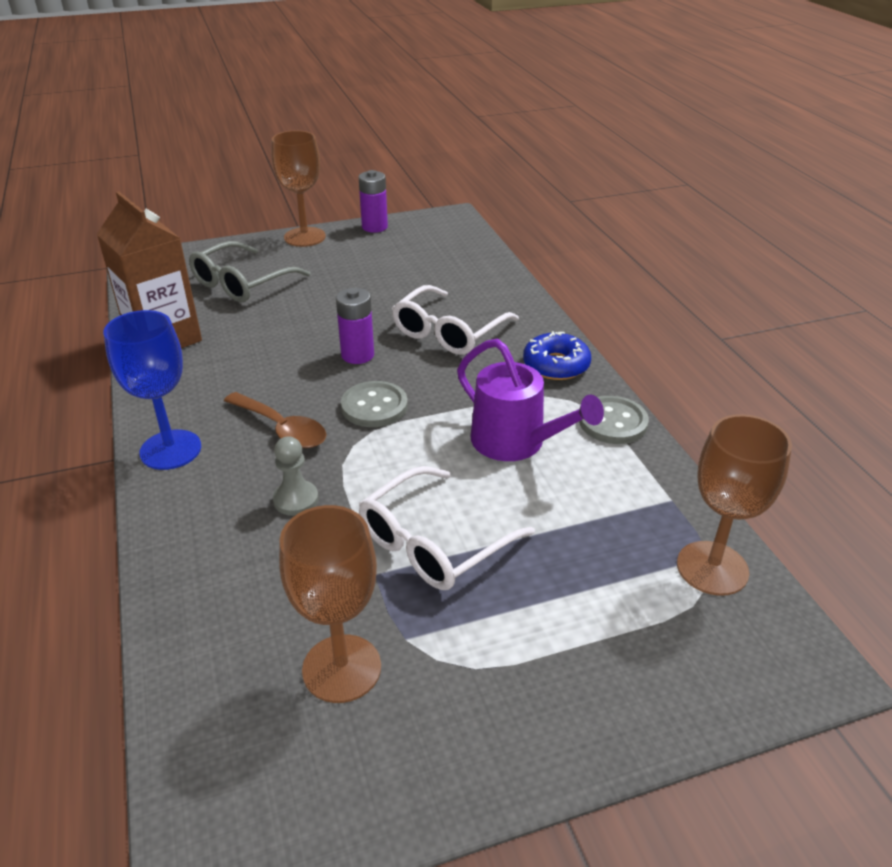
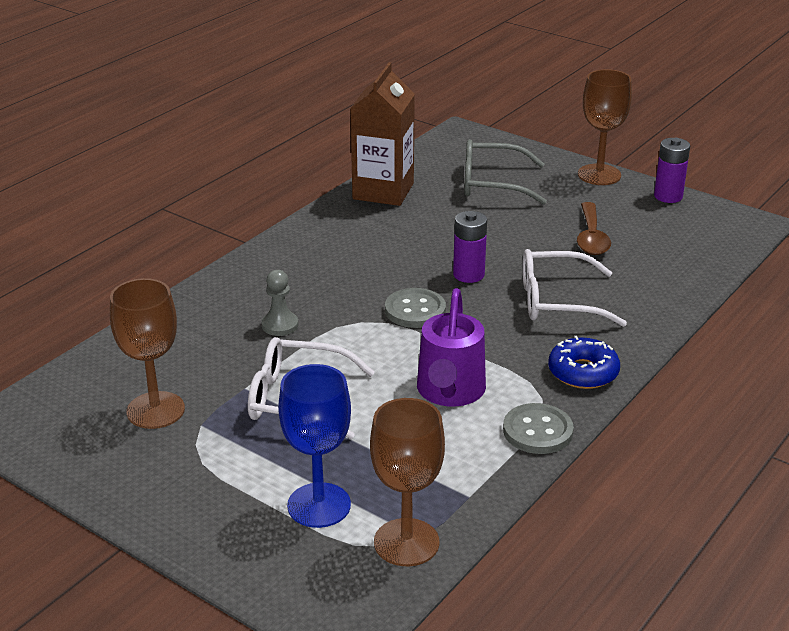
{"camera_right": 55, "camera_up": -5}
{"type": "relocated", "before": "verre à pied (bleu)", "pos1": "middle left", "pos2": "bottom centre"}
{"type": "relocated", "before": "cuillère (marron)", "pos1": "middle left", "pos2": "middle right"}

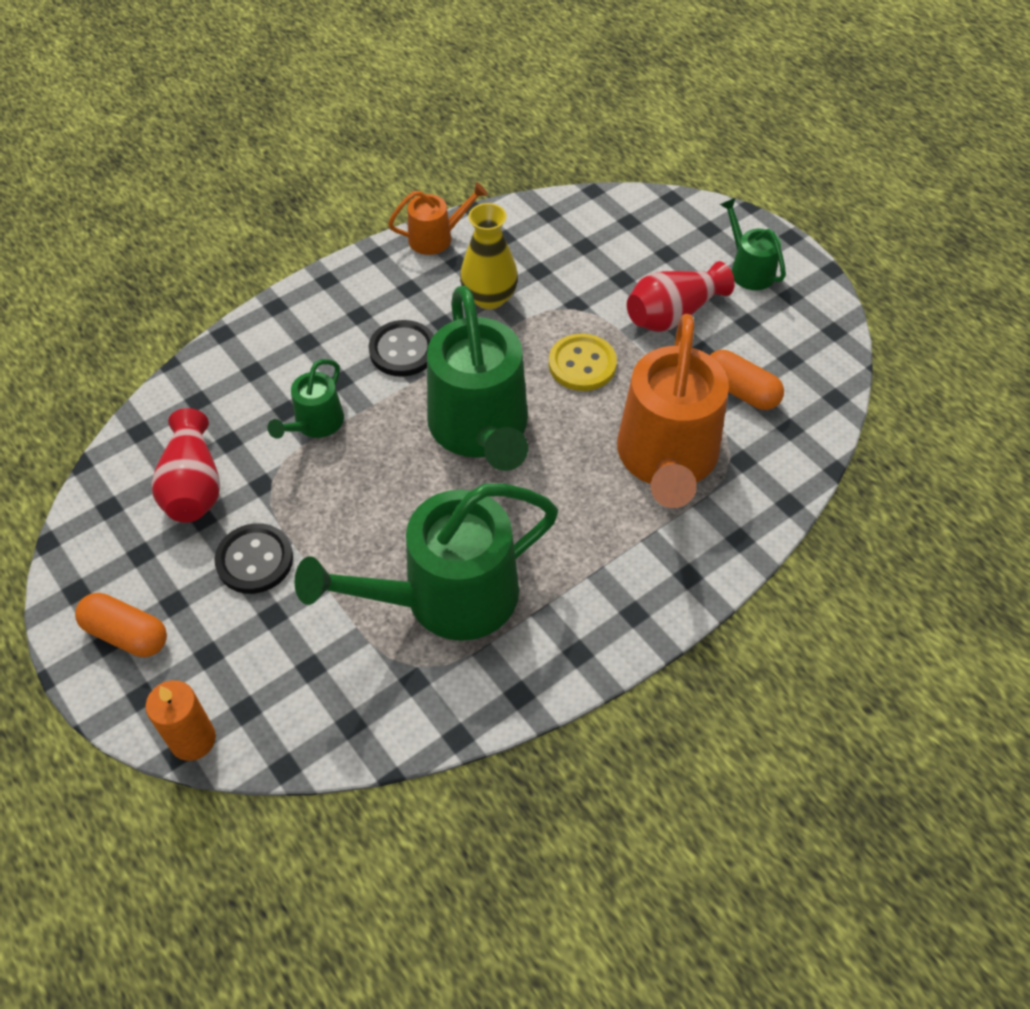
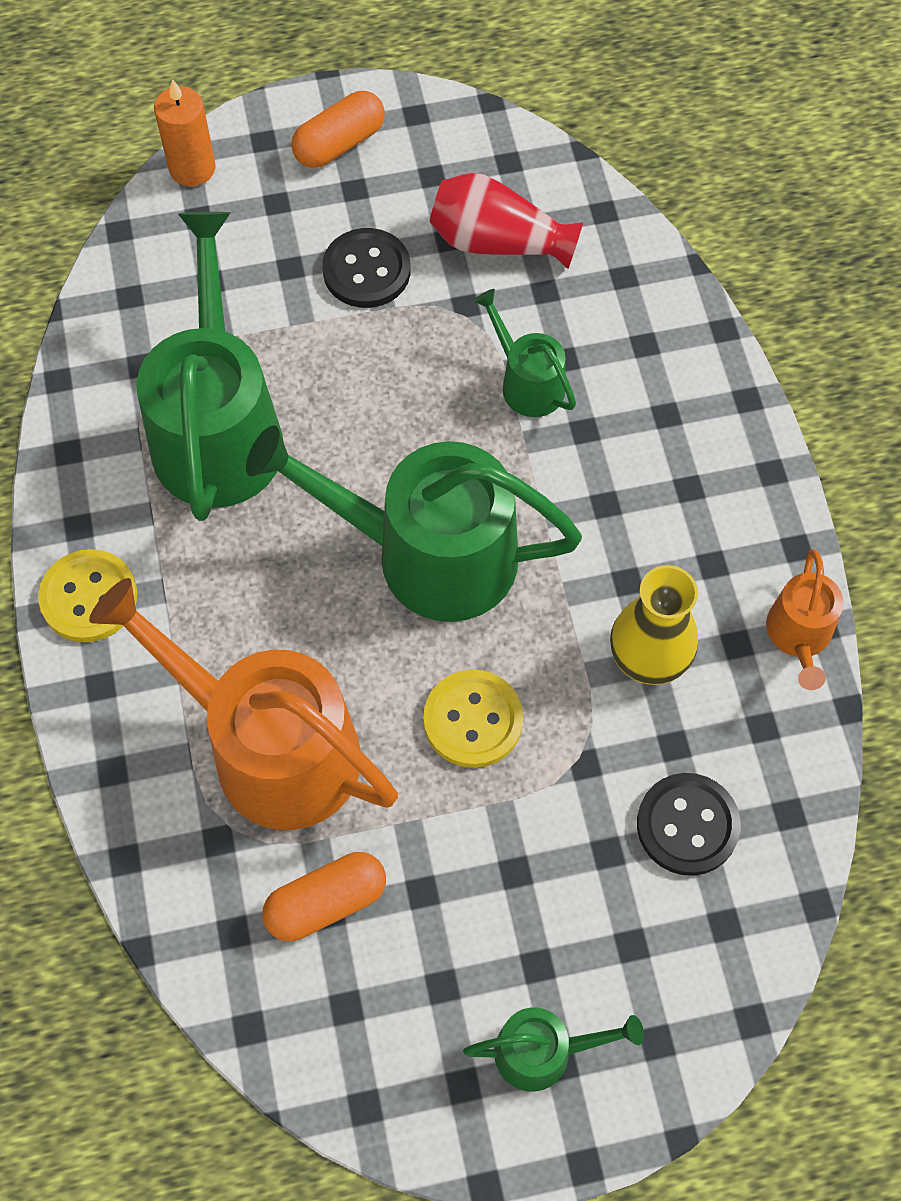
{"camera_right": 115, "camera_up": 10}
{"type": "missing", "before": "vase (rouge) (no. 2 from left)", "pos1": "top centre"}
{"type": "appeared", "after": "bouton (jaune) (no. 1 from left)", "pos2": "middle left"}
{"type": "relocated", "before": "bouton (noir) (no. 2 from left)", "pos1": "centre", "pos2": "bottom right"}

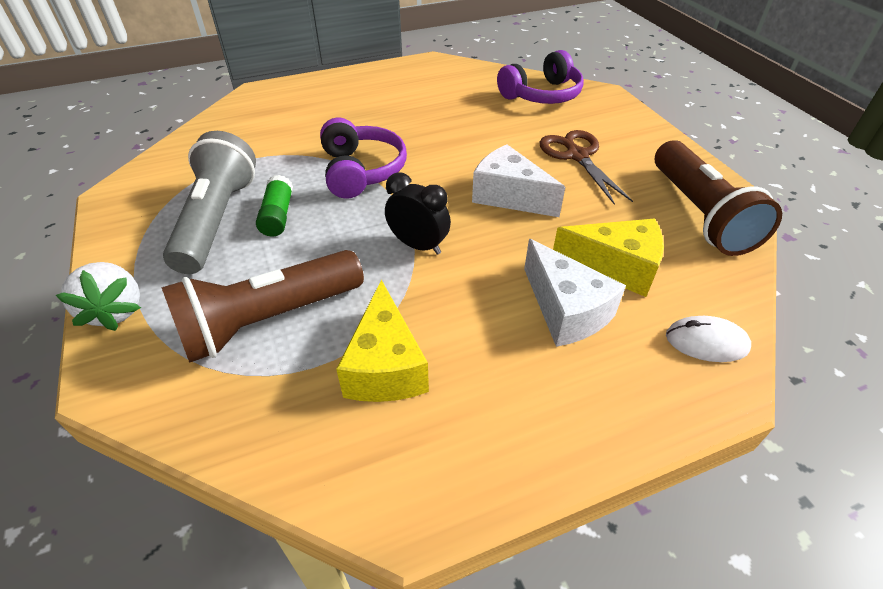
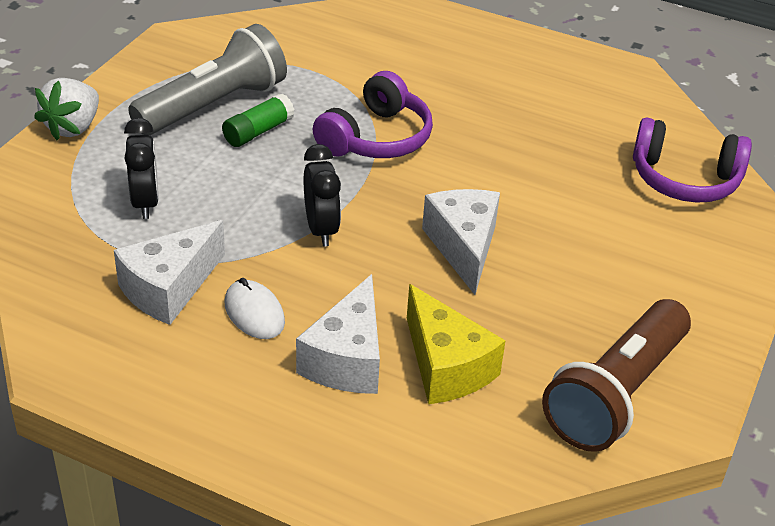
{"camera_right": 45, "camera_up": -5}
{"type": "missing", "before": "ciseaux (marron)", "pos1": "top centre"}
{"type": "relocated", "before": "souris (blanc)", "pos1": "middle right", "pos2": "middle left"}
{"type": "exchanged", "before": "lampe de poche (marron) (no. 1 from left)", "after": "réveil (noir) (no. 1 from left)", "pos1": "middle left", "pos2": "top left"}
{"type": "colour", "before": "fromage (jaune) (no. 1 from left)", "after": "fromage (blanc) (no. 1 from left)", "pos1": "centre", "pos2": "middle left"}

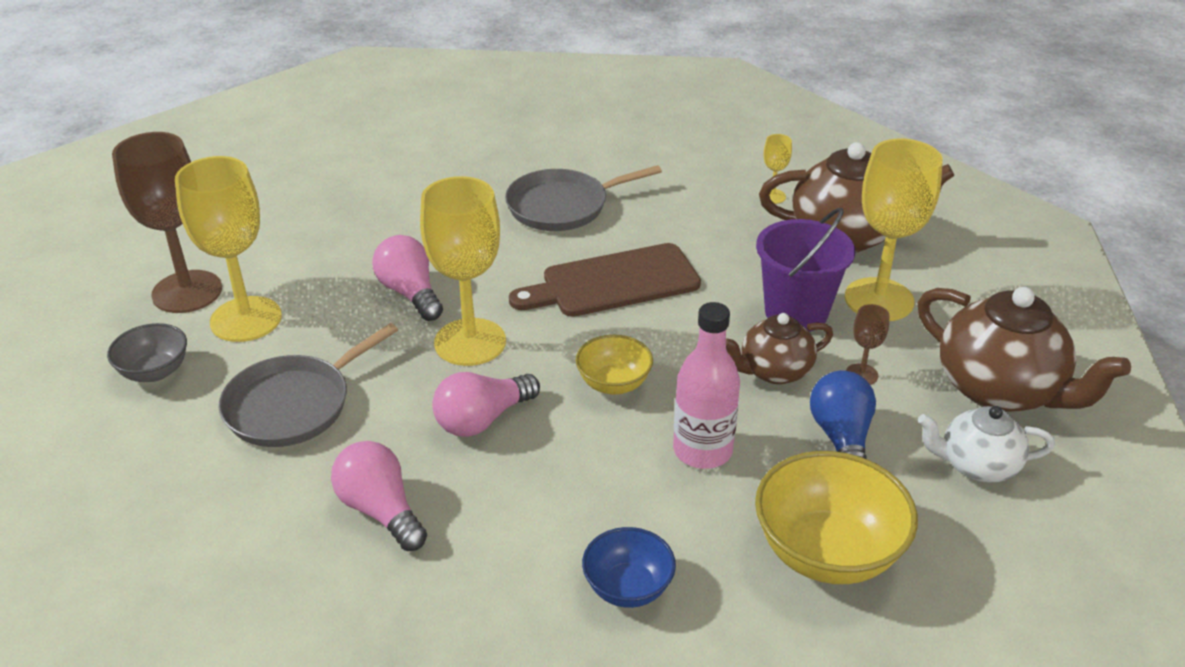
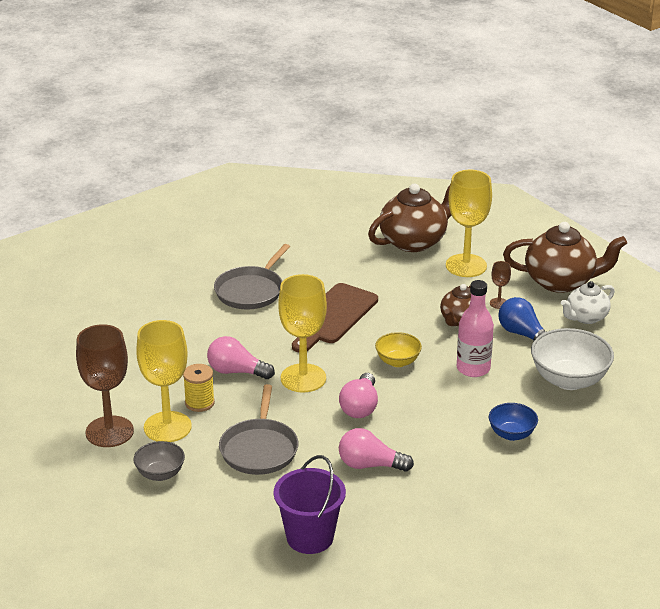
{"camera_right": -40, "camera_up": -5}
{"type": "missing", "before": "verre à pied (jaune) (no. 3 from left)", "pos1": "top centre"}
{"type": "appeared", "after": "bobine (jaune)", "pos2": "middle left"}
{"type": "relocated", "before": "seau (violet)", "pos1": "middle right", "pos2": "bottom centre"}
{"type": "colour", "before": "bol (jaune) (no. 2 from left)", "after": "bol (blanc)", "pos1": "bottom right", "pos2": "middle right"}

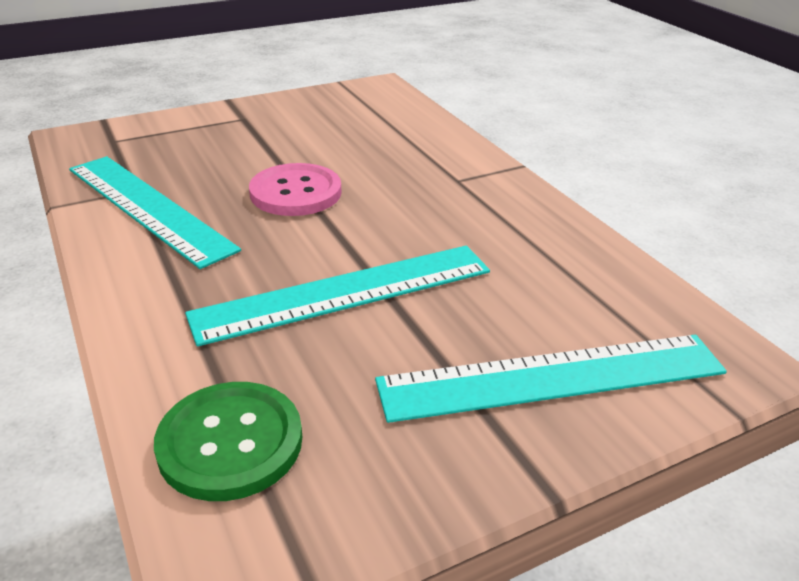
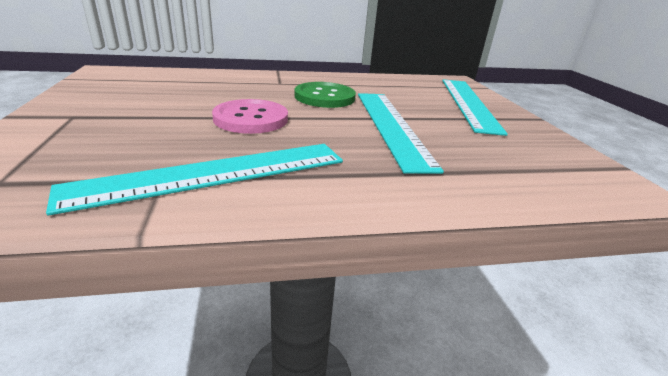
{"camera_right": -75, "camera_up": -5}
{"type": "relocated", "before": "bouton (vert)", "pos1": "bottom left", "pos2": "top centre"}

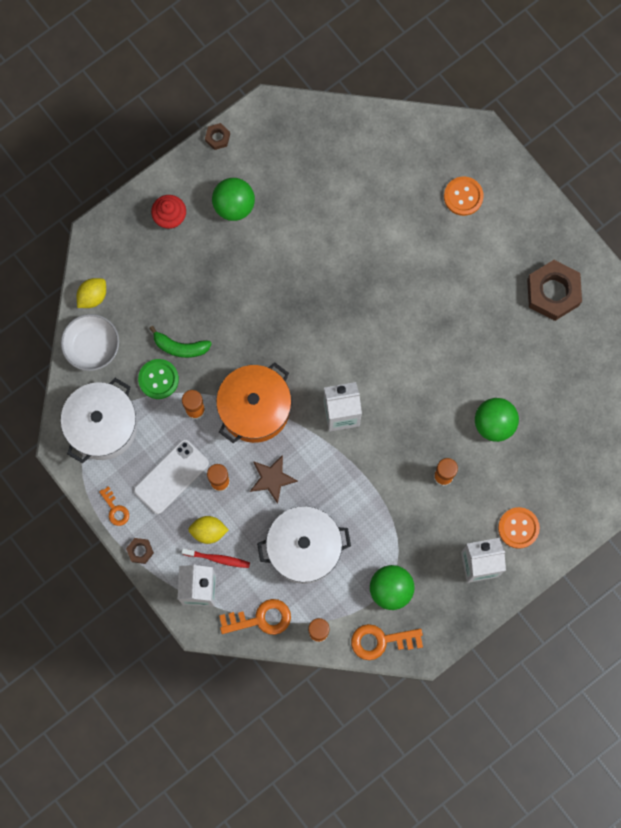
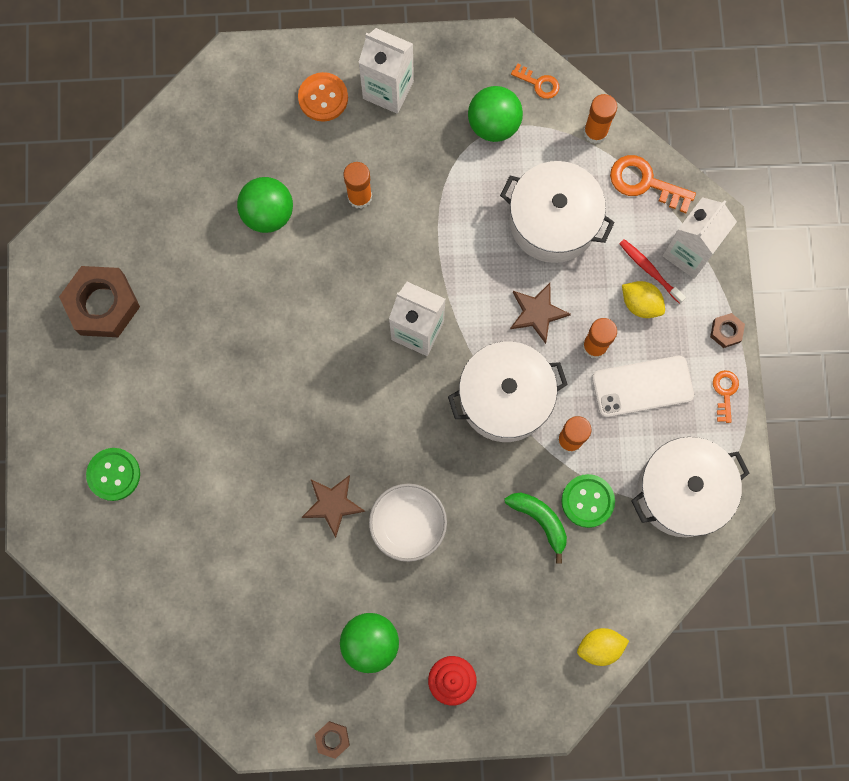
{"camera_right": -145, "camera_up": 0}
{"type": "appeared", "after": "étoile (marron) (no. 1 from left)", "pos2": "centre"}
{"type": "relocated", "before": "bol (blanc)", "pos1": "middle left", "pos2": "bottom centre"}
{"type": "colour", "before": "marmite (orange)", "after": "marmite (blanc) (no. 1 from left)", "pos1": "centre", "pos2": "centre"}
{"type": "colour", "before": "bouton (orange) (no. 1 from left)", "after": "bouton (vert) (no. 1 from left)", "pos1": "top right", "pos2": "middle left"}
{"type": "size", "before": "clé (orange) (no. 3 from left in the first image)", "pos1": "bottom centre", "pos2": "top centre", "scale": 0.59}

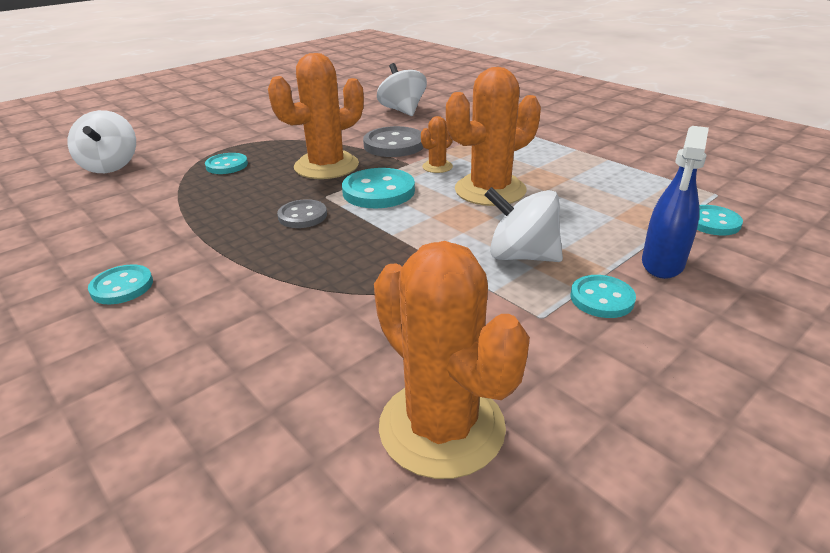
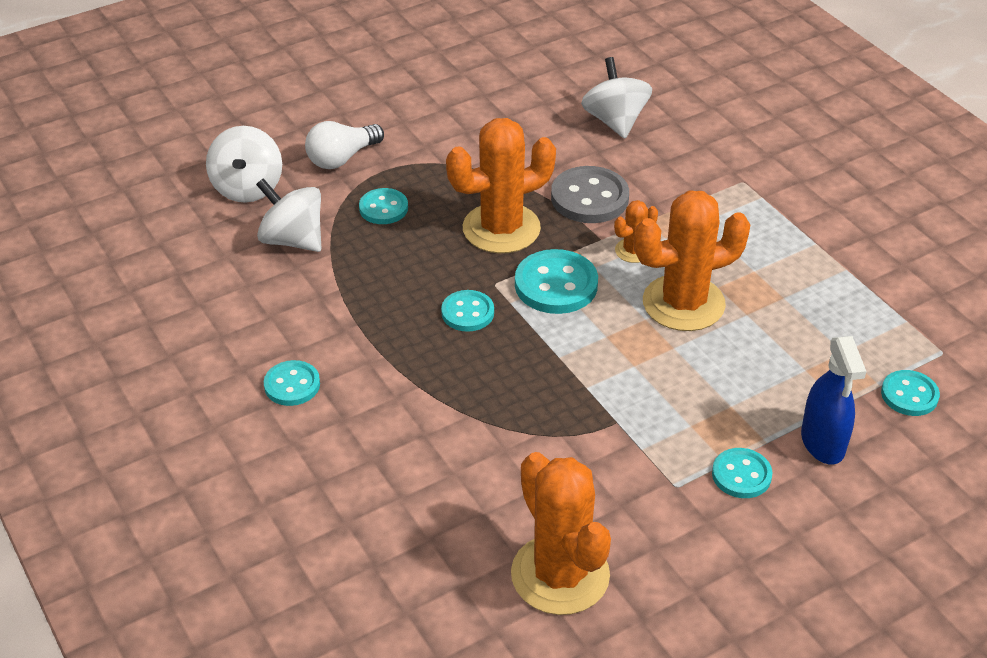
{"camera_right": 10, "camera_up": 10}
{"type": "appeared", "after": "ampoule (blanc)", "pos2": "top centre"}
{"type": "relocated", "before": "toupie (blanc) (no. 3 from left in the first image)", "after": "toupie (blanc) (no. 2 from left)", "pos1": "centre", "pos2": "top left"}
{"type": "colour", "before": "bouton (gris) (no. 1 from left)", "after": "bouton (turquoise) (no. 3 from left)", "pos1": "centre", "pos2": "centre"}
{"type": "spun", "before": "vaporisateur (bleu)", "pos1": "middle right", "pos2": "middle right", "turn": -45}

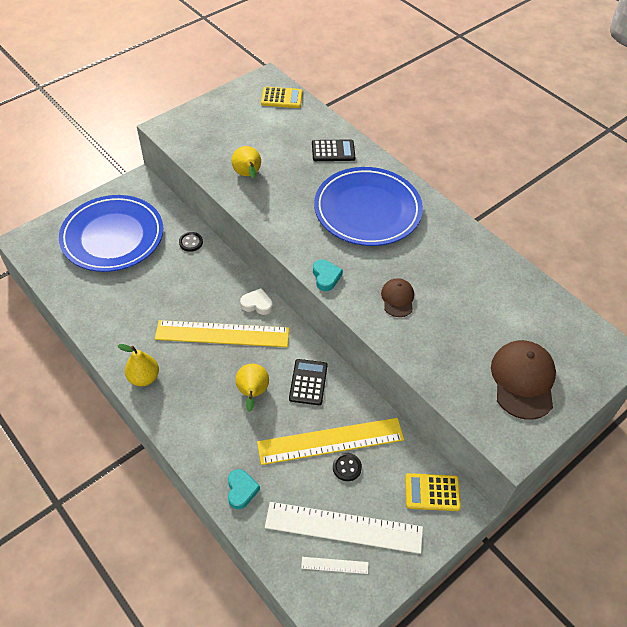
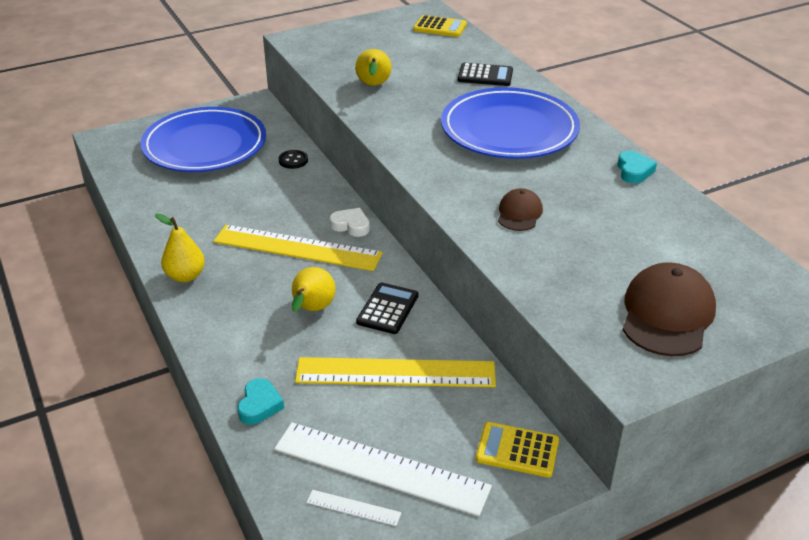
{"camera_right": 15, "camera_up": -15}
{"type": "missing", "before": "bouton (noir) (no. 2 from left)", "pos1": "bottom centre"}
{"type": "relocated", "before": "cœur (turquoise) (no. 2 from left)", "pos1": "centre", "pos2": "top right"}

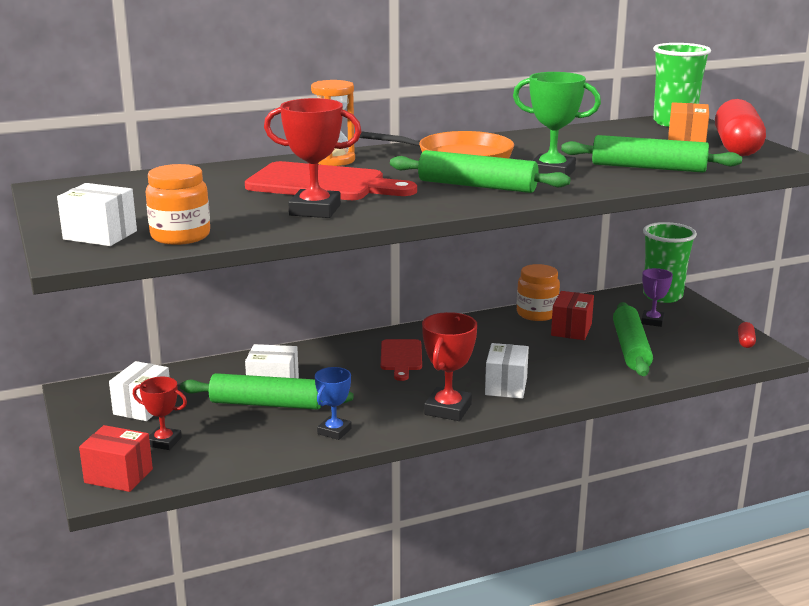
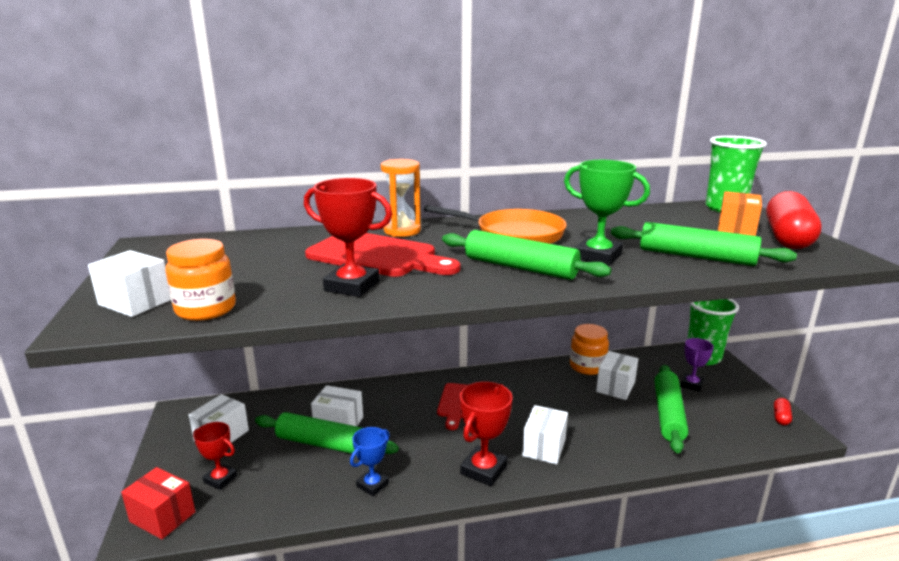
{"camera_right": 10, "camera_up": 0}
{"type": "colour", "before": "boîte (rouge) (no. 2 from left)", "after": "boîte (blanc) (no. 5 from left)", "pos1": "middle right", "pos2": "bottom right"}

